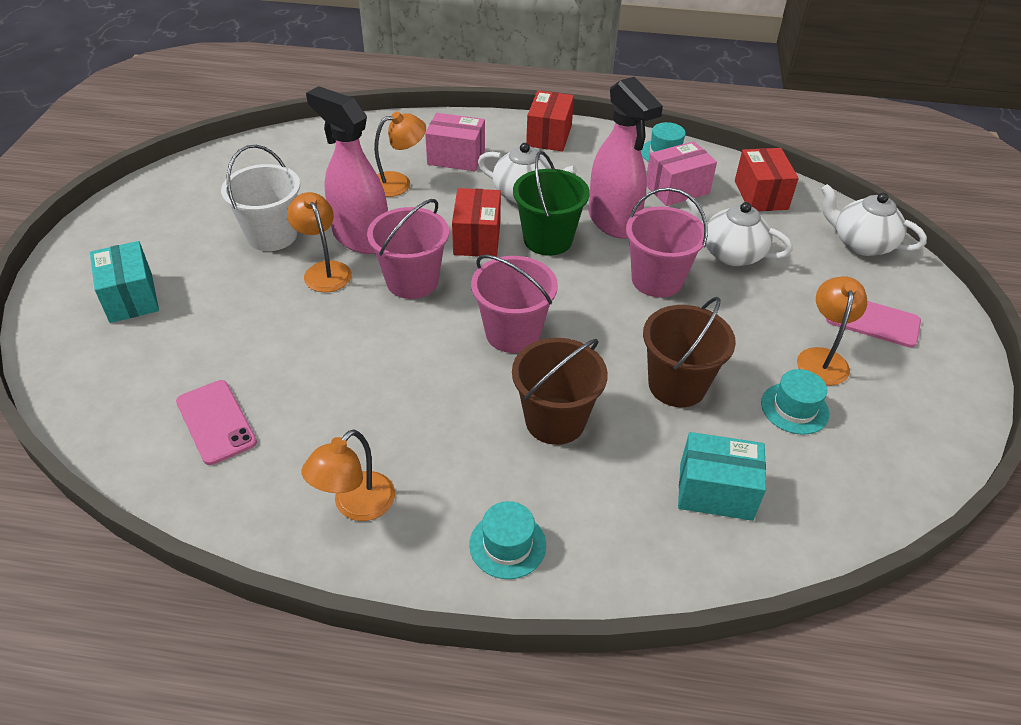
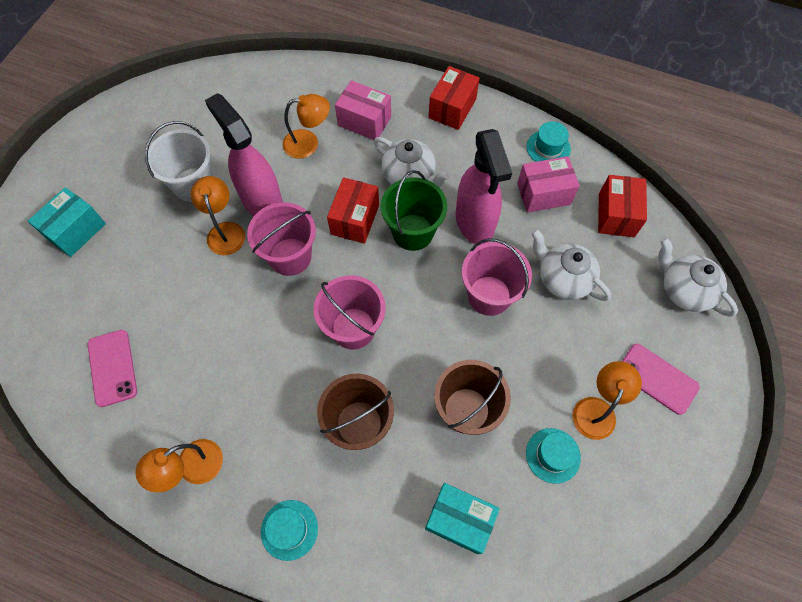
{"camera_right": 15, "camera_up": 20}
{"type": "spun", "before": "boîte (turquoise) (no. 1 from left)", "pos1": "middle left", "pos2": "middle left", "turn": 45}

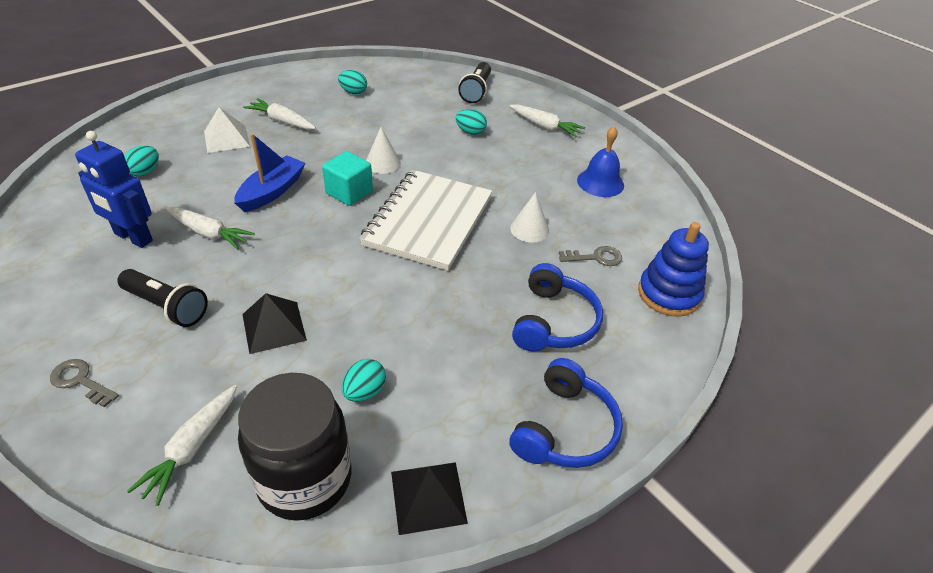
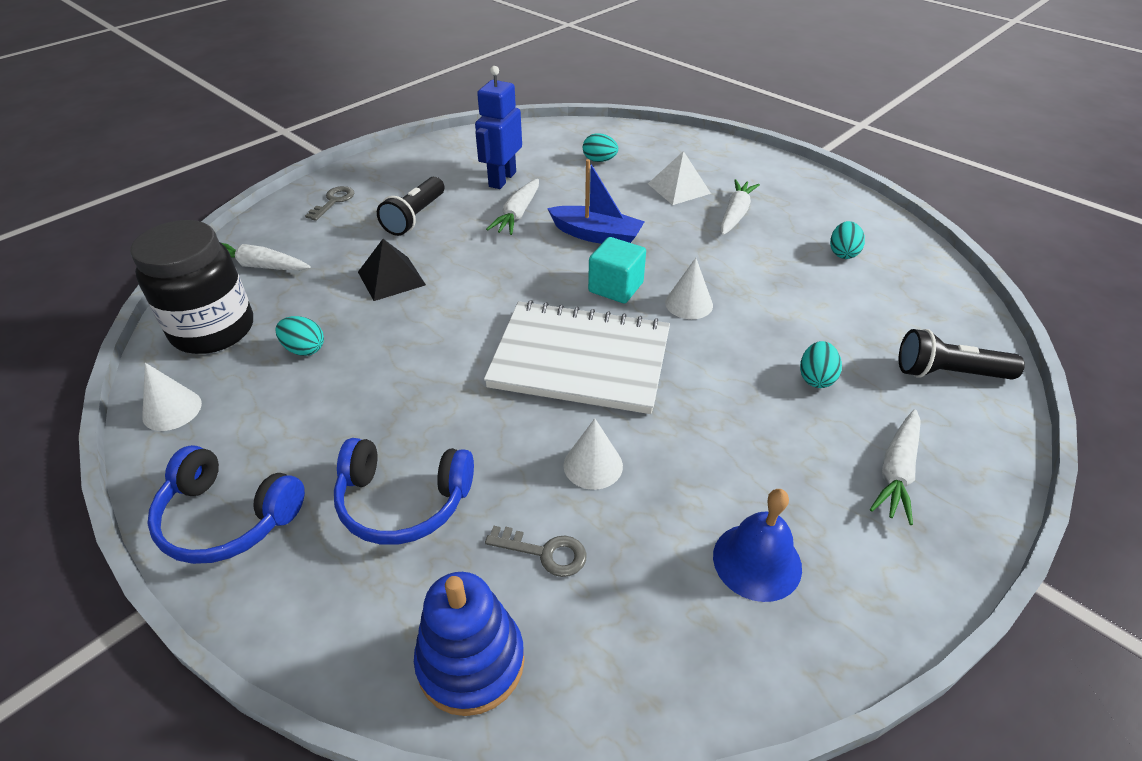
{"camera_right": 85, "camera_up": 0}
{"type": "exchanged", "before": "pyramide (noir) (no. 2 from left)", "after": "cône (blanc) (no. 1 from left)", "pos1": "bottom centre", "pos2": "middle left"}
{"type": "spun", "before": "clé (gris) (no. 2 from left)", "pos1": "centre", "pos2": "bottom centre", "turn": -60}

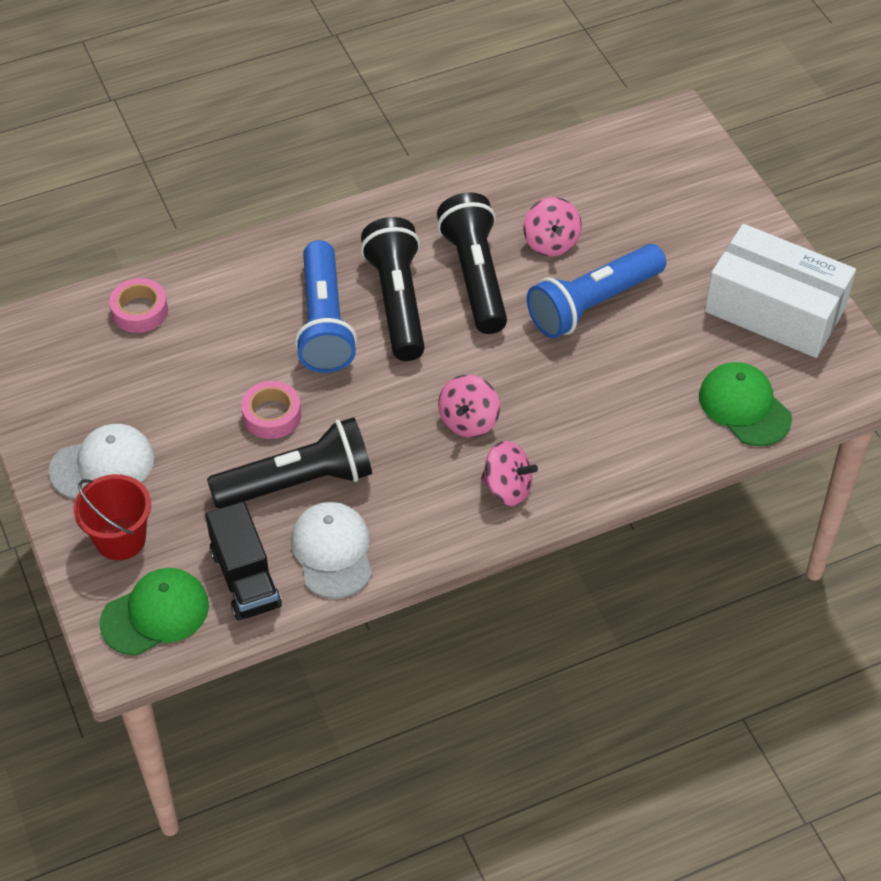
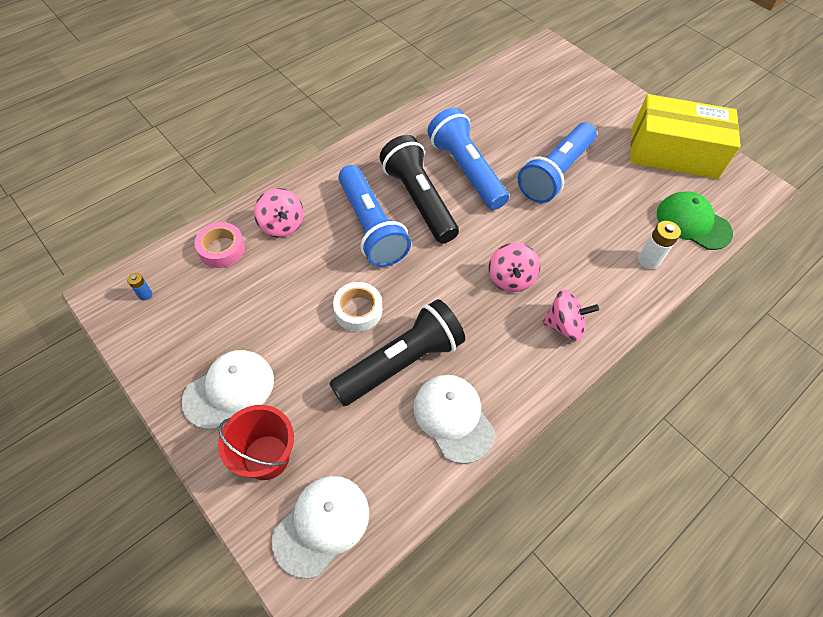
{"camera_right": -20, "camera_up": 5}
{"type": "missing", "before": "camion (noir)", "pos1": "middle left"}
{"type": "appeared", "after": "pile (bleu)", "pos2": "middle left"}
{"type": "appeared", "after": "pile (blanc)", "pos2": "middle right"}
{"type": "relocated", "before": "toupie (rose) (no. 3 from left in the first image)", "after": "toupie (rose) (no. 1 from left)", "pos1": "top centre", "pos2": "centre"}
{"type": "colour", "before": "casquette (vert) (no. 1 from left)", "after": "casquette (blanc) (no. 2 from left)", "pos1": "bottom left", "pos2": "bottom centre"}
{"type": "colour", "before": "ruban adhésif (rose) (no. 2 from left)", "after": "ruban adhésif (blanc)", "pos1": "middle left", "pos2": "centre"}
{"type": "colour", "before": "lampe de poche (noir) (no. 3 from left)", "after": "lampe de poche (bleu) (no. 2 from left)", "pos1": "top centre", "pos2": "top centre"}
{"type": "colour", "before": "boîte (blanc)", "after": "boîte (jaune)", "pos1": "top right", "pos2": "top right"}

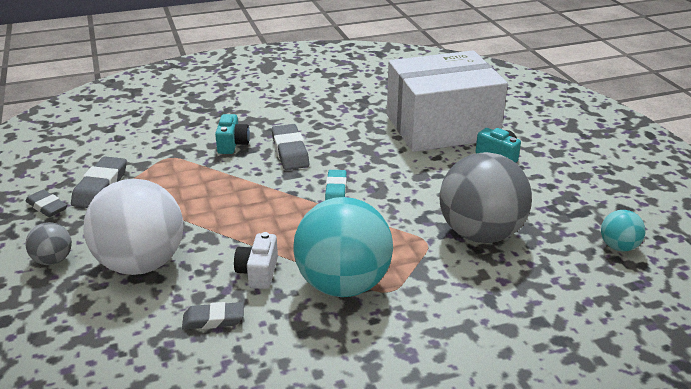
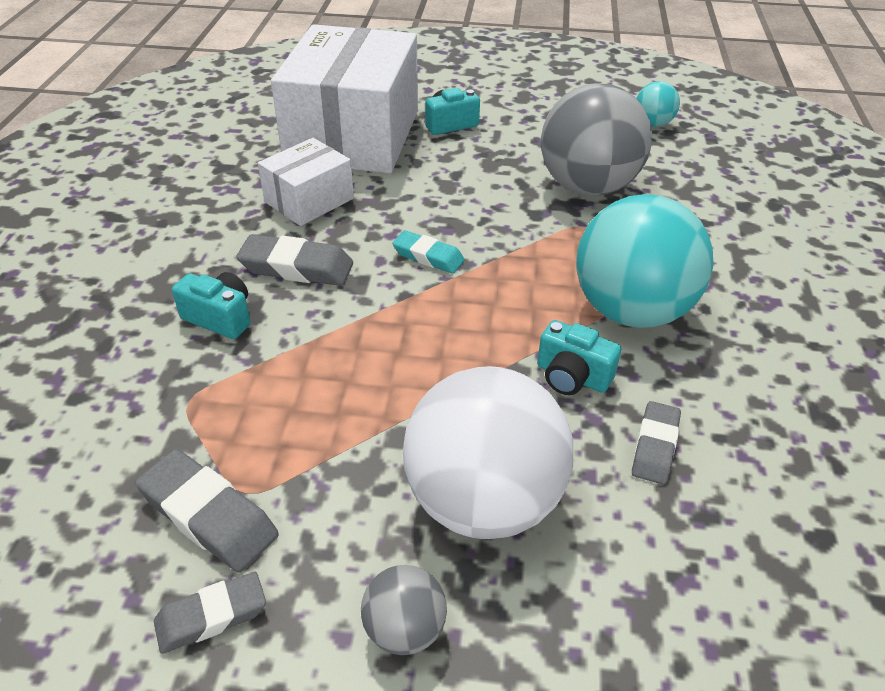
{"camera_right": -65, "camera_up": 10}
{"type": "appeared", "after": "boîte (blanc) (no. 1 from left)", "pos2": "top centre"}
{"type": "colour", "before": "appareil photo (blanc)", "after": "appareil photo (turquoise) (no. 3 from left)", "pos1": "bottom centre", "pos2": "centre"}

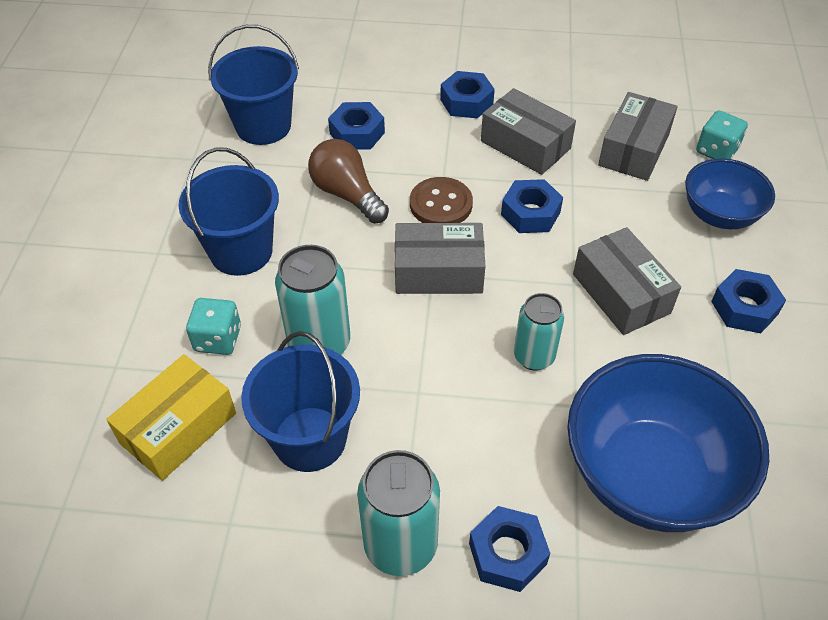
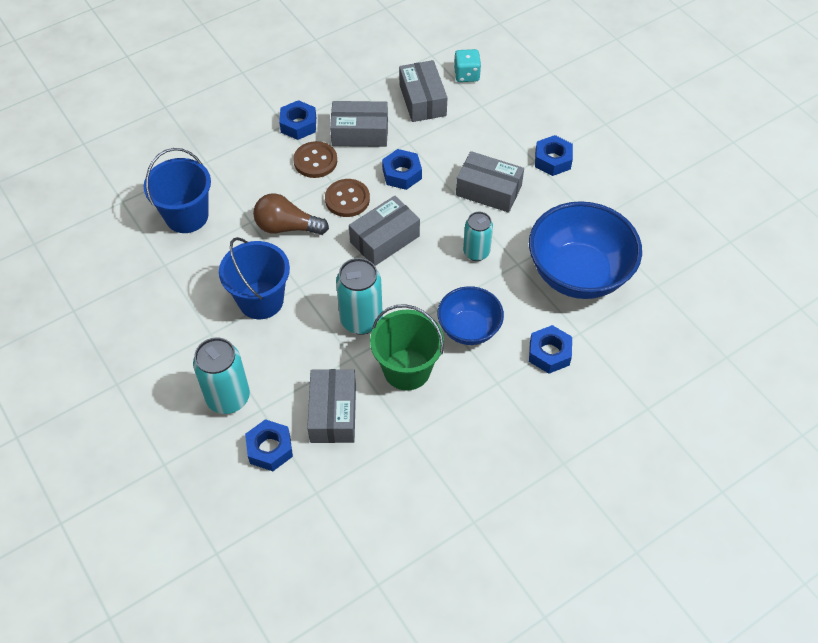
{"camera_right": -40, "camera_up": 5}
{"type": "missing", "before": "dé (turquoise) (no. 1 from left)", "pos1": "middle left"}
{"type": "appeared", "after": "bouton (marron) (no. 1 from left)", "pos2": "top centre"}
{"type": "relocated", "before": "écrou (bleu) (no. 1 from left)", "pos1": "top centre", "pos2": "bottom left"}
{"type": "relocated", "before": "canette (turquoise) (no. 2 from left in the first image)", "after": "canette (turquoise) (no. 1 from left)", "pos1": "bottom centre", "pos2": "middle left"}
{"type": "relocated", "before": "bol (bleu) (no. 2 from left in the first image)", "after": "bol (bleu) (no. 1 from left)", "pos1": "top right", "pos2": "centre"}
{"type": "colour", "before": "boîte (jaune)", "after": "boîte (gris) (no. 1 from left)", "pos1": "bottom left", "pos2": "centre"}
{"type": "colour", "before": "seau (bleu) (no. 3 from left)", "after": "seau (vert)", "pos1": "centre", "pos2": "centre"}

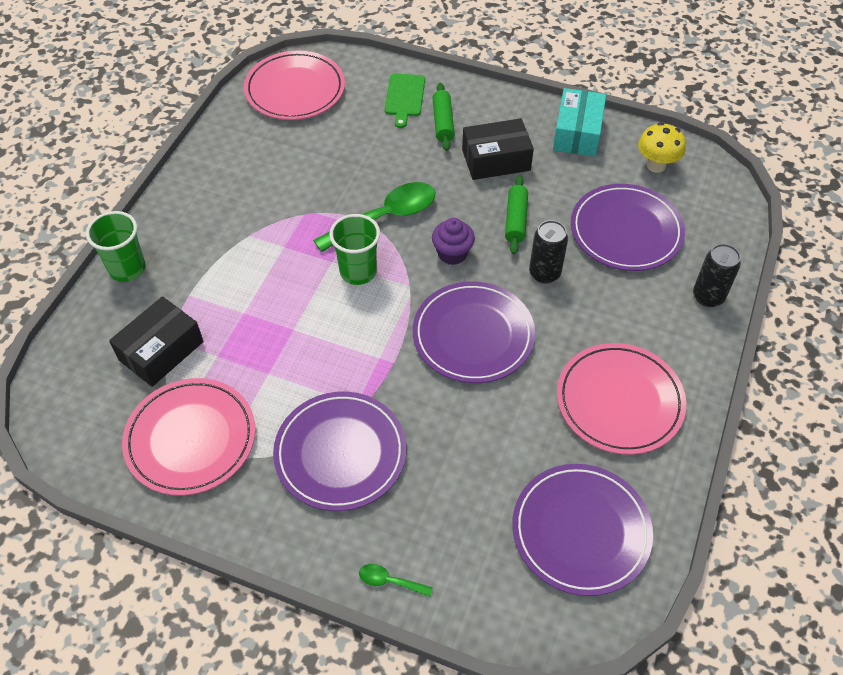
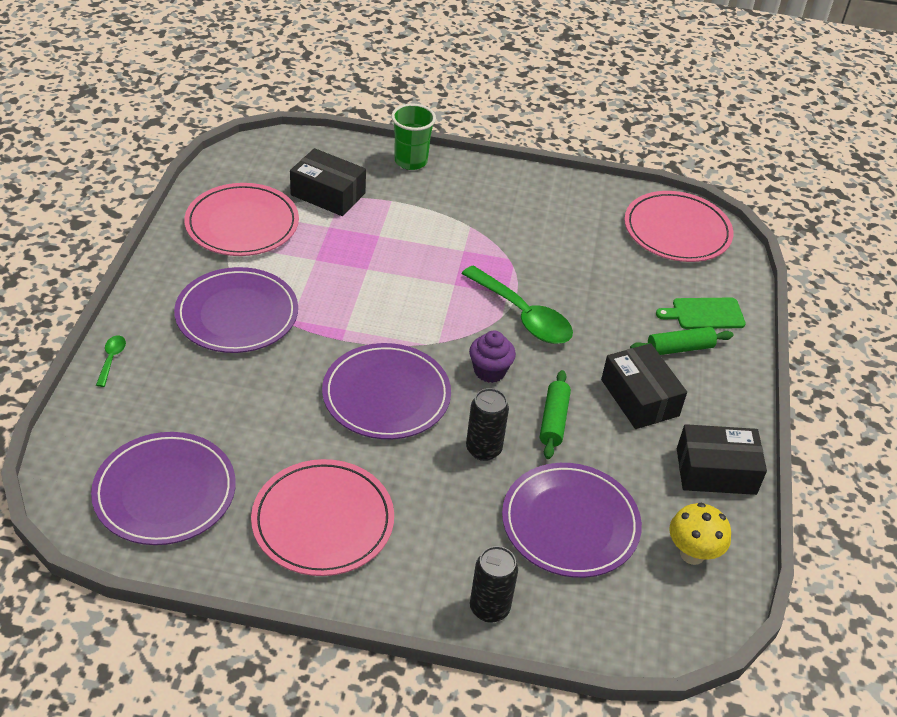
{"camera_right": 75, "camera_up": -10}
{"type": "missing", "before": "gobelet (vert) (no. 2 from left)", "pos1": "centre"}
{"type": "colour", "before": "boîte (turquoise)", "after": "boîte (noir) (no. 3 from left)", "pos1": "top right", "pos2": "middle right"}
{"type": "spun", "before": "rouleau à pâtisserie (vert) (no. 2 from left in the first image)", "pos1": "top centre", "pos2": "centre", "turn": -75}

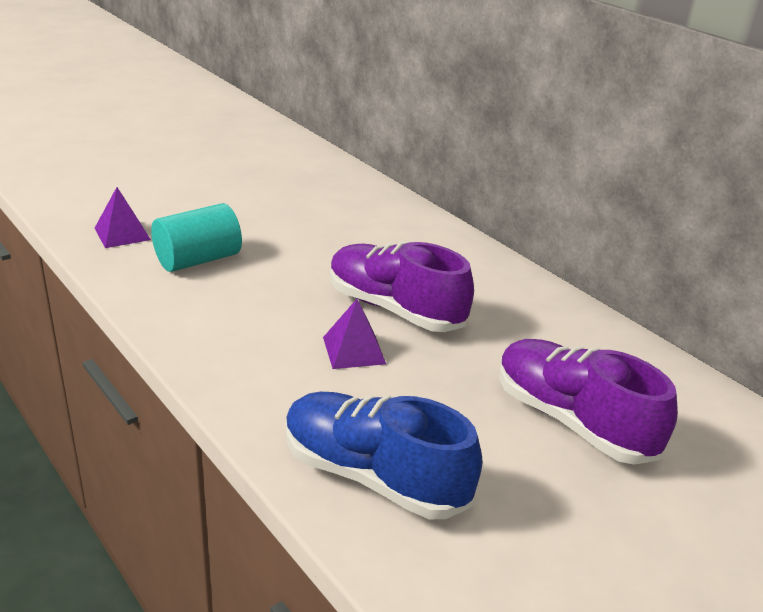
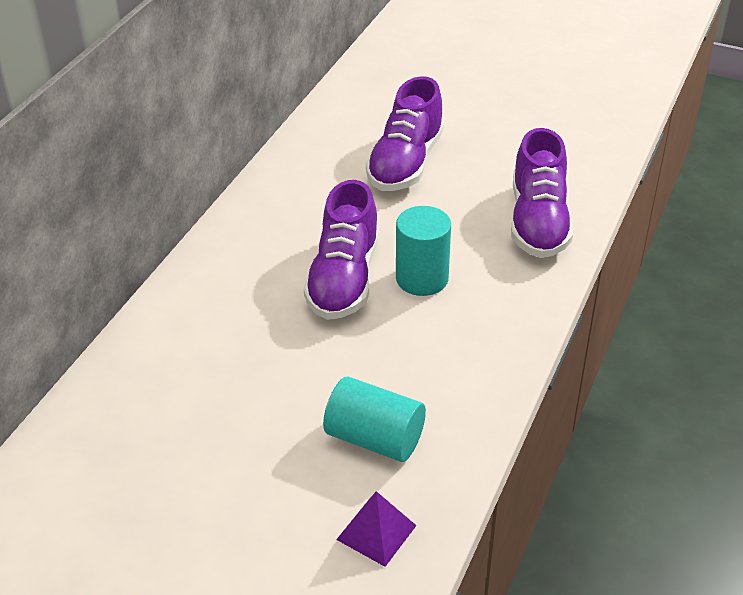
{"camera_right": -115, "camera_up": 10}
{"type": "exchanged", "before": "pyramide (violet) (no. 2 from left)", "after": "cylindre (turquoise) (no. 2 from left)", "pos1": "centre", "pos2": "centre"}
{"type": "colour", "before": "chaussure (bleu)", "after": "chaussure (violet) (no. 3 from left)", "pos1": "bottom centre", "pos2": "top right"}

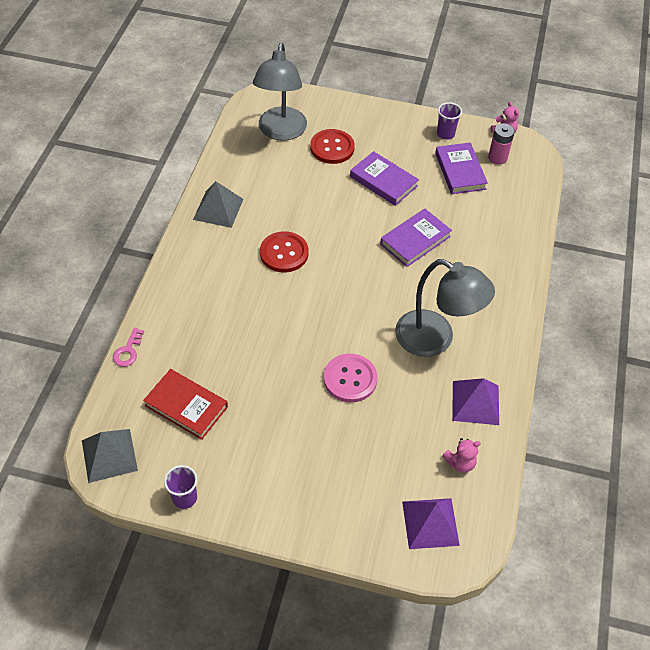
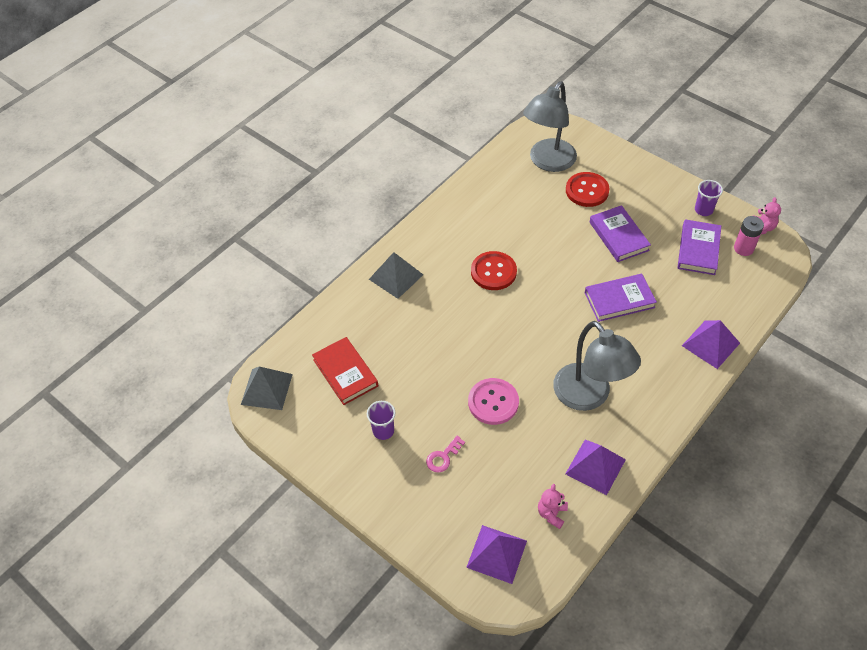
{"camera_right": 30, "camera_up": 0}
{"type": "appeared", "after": "pyramide (violet) (no. 3 from left)", "pos2": "middle right"}
{"type": "relocated", "before": "clé (rose)", "pos1": "middle left", "pos2": "bottom centre"}
{"type": "relocated", "before": "gobelet (violet) (no. 1 from left)", "pos1": "bottom left", "pos2": "centre"}
{"type": "relocated", "before": "pyramide (gris) (no. 2 from left)", "pos1": "top centre", "pos2": "centre"}
{"type": "spun", "before": "ours en peluche (rose) (no. 1 from left)", "pos1": "bottom right", "pos2": "bottom centre", "turn": 105}

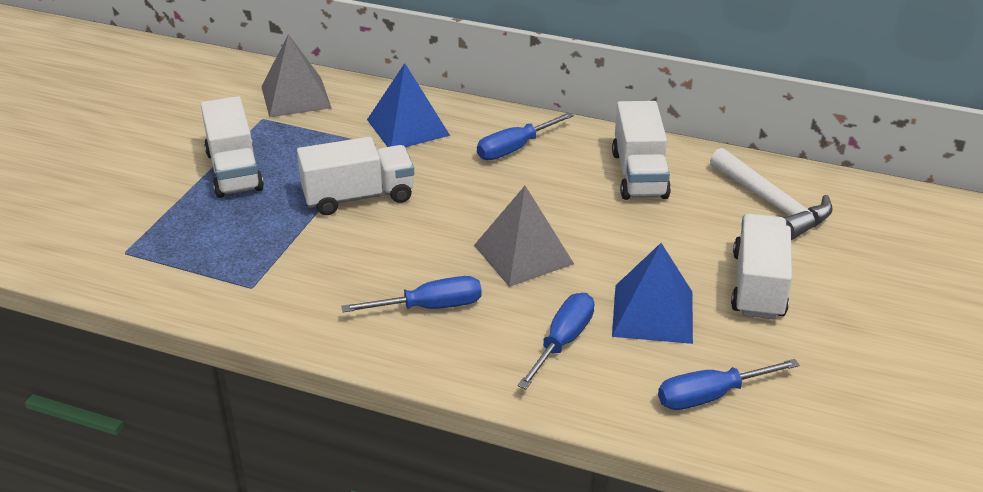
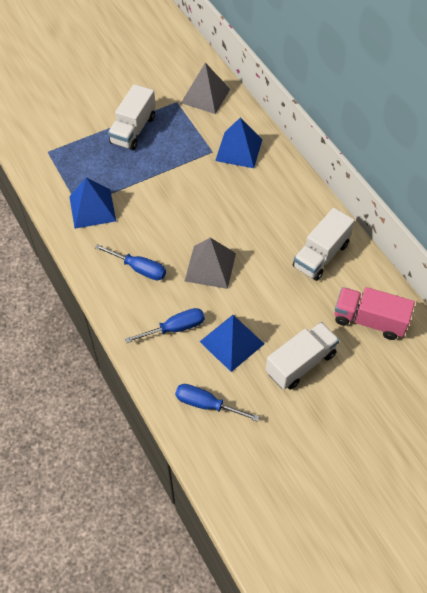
{"camera_right": 40, "camera_up": 20}
{"type": "missing", "before": "camion (blanc) (no. 2 from left)", "pos1": "centre"}
{"type": "missing", "before": "tournevis (bleu) (no. 2 from left)", "pos1": "top centre"}
{"type": "appeared", "after": "pyramide (bleu) (no. 1 from left)", "pos2": "middle left"}
{"type": "exchanged", "before": "marteau (blanc)", "after": "camion (rose)", "pos1": "middle right", "pos2": "middle right"}

